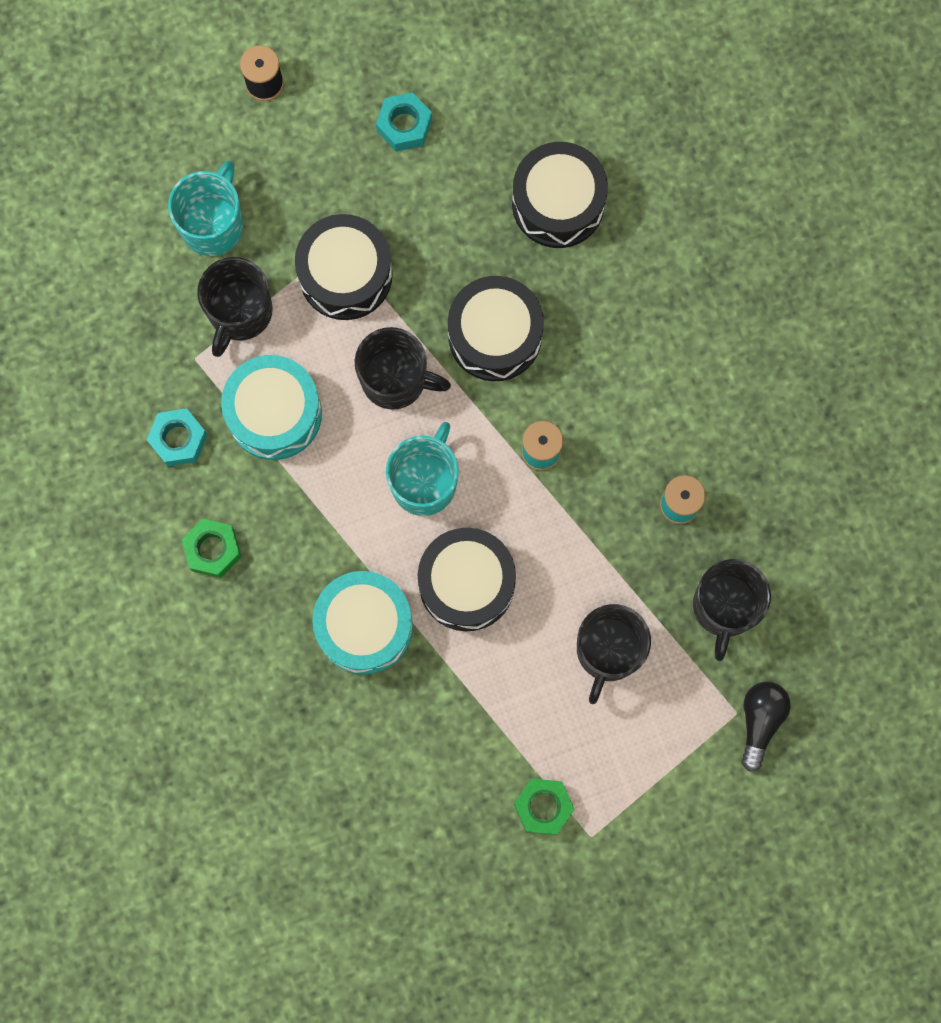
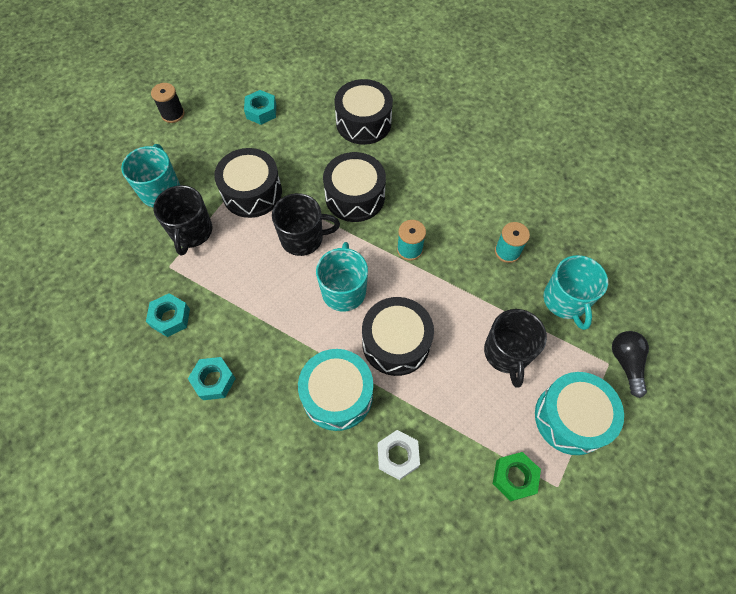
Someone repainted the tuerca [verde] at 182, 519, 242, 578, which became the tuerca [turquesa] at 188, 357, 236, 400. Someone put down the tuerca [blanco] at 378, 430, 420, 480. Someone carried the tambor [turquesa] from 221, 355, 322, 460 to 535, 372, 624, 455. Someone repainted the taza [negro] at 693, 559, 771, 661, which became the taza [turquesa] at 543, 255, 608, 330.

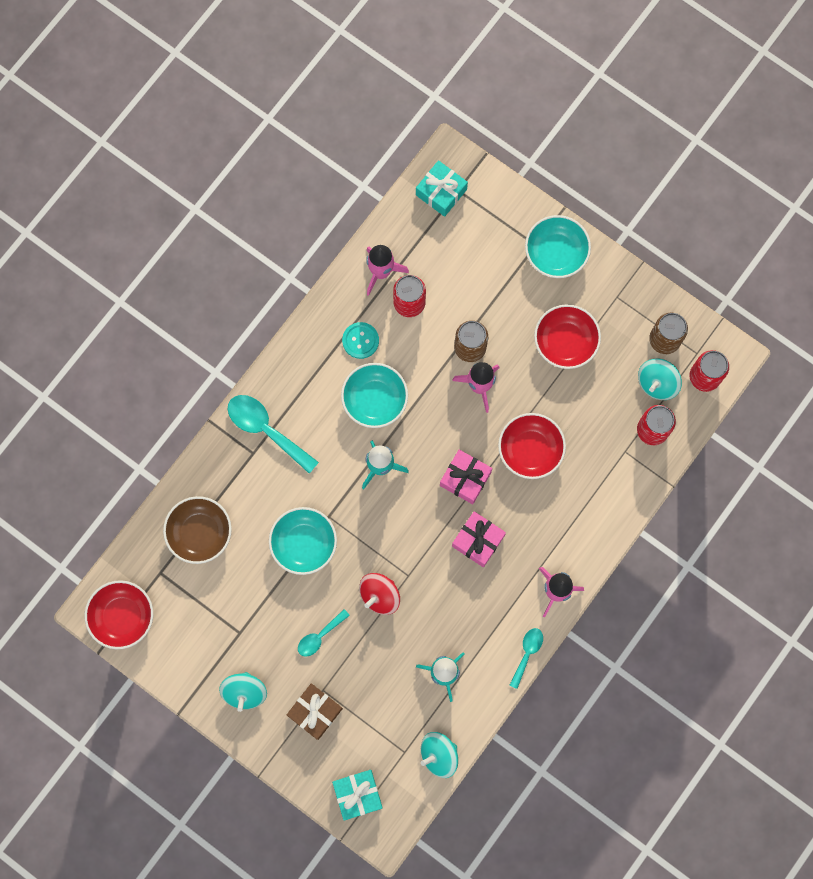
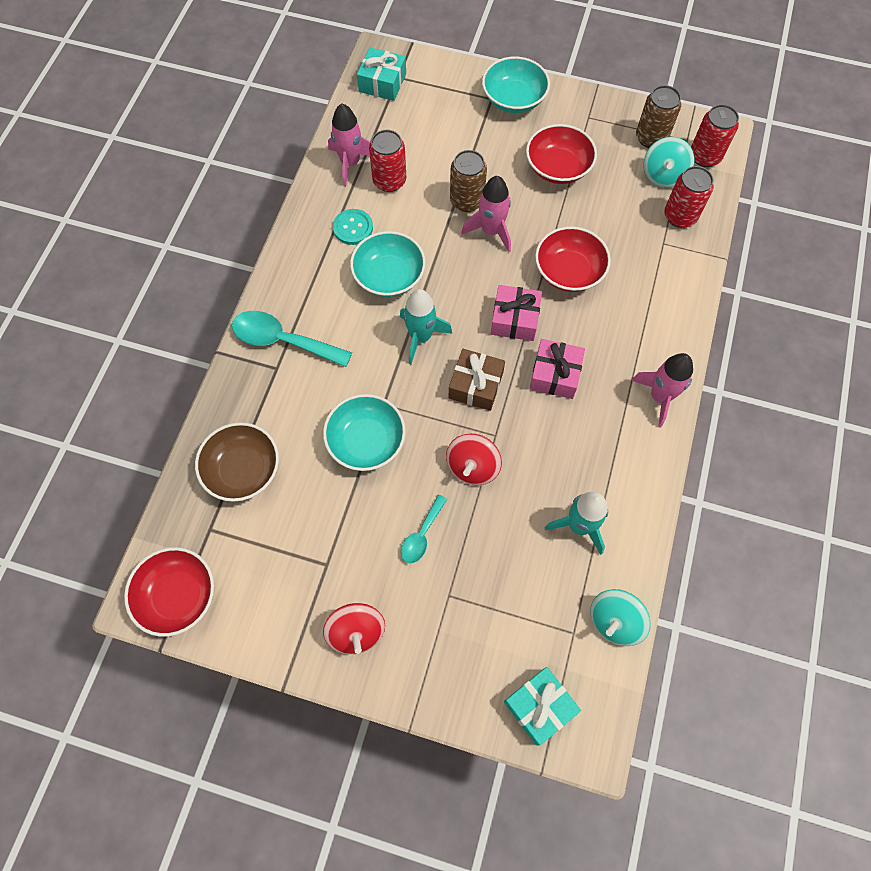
Someone repainted the peonza [turquesa] at 219, 672, 267, 712, which became the peonza [rojo] at 323, 603, 385, 654. Someone carried the regalo [marrón] from 287, 683, 343, 740 to 448, 349, 505, 411. Someone took away the cuchara [turquesa] at 509, 628, 543, 689.

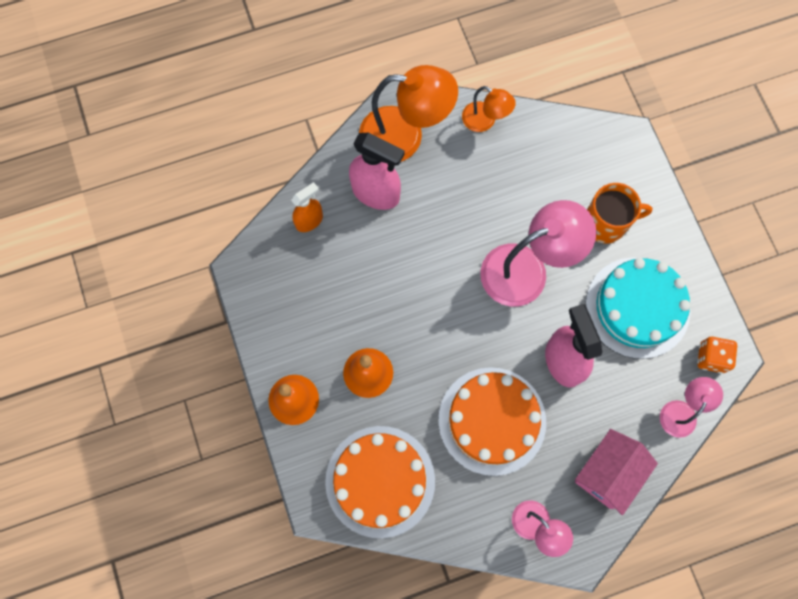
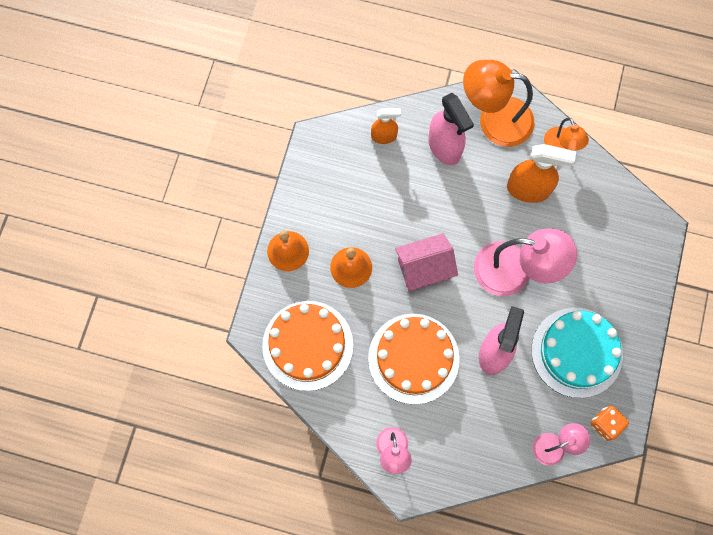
Someone carried the casa [rosa] from 575, 429, 658, 515 to 395, 233, 458, 291. Someone rotated the lámpara [naranja] at 359, 65, 458, 162 by 150 degrees clockwise. Someone put down the pulverizador [naranja] at 507, 144, 576, 203. Someone took away the taza [naranja] at 587, 183, 653, 244.

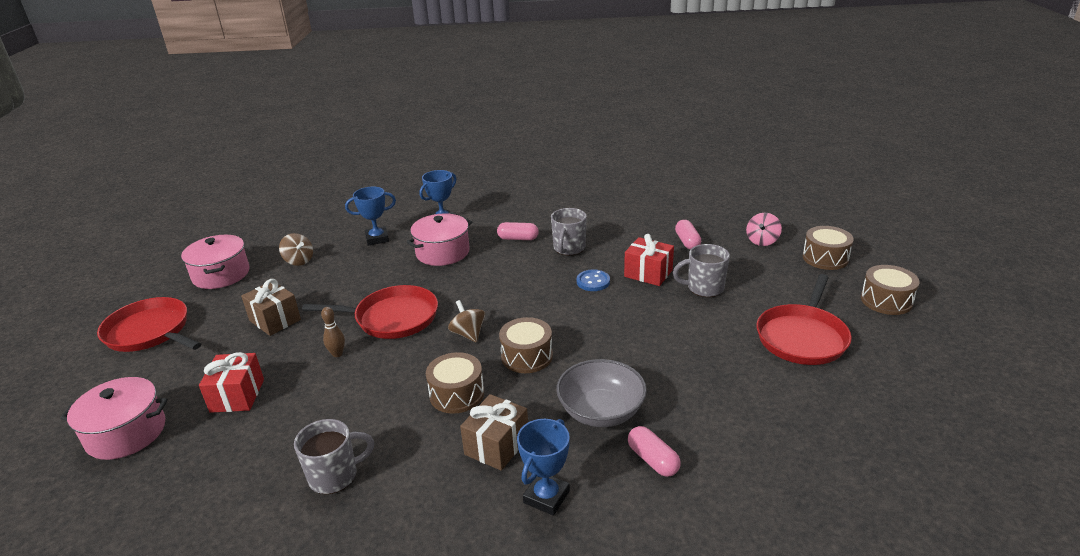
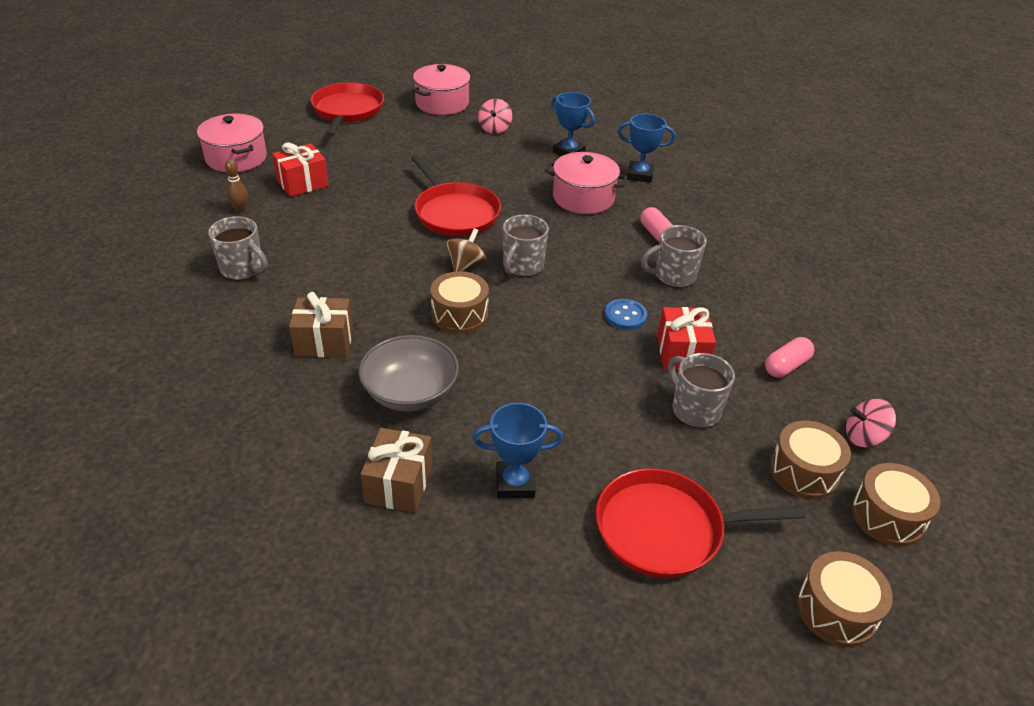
Someone carried the bolo [marrón] from 321, 307, 345, 357 to 225, 159, 248, 212. Someone carried the regalo [marrón] from 241, 279, 301, 336 to 361, 428, 432, 513. Someone carried the trofeo [azul] from 517, 419, 570, 516 to 472, 403, 563, 498. Someone repainted the peonza [marrón] at 279, 233, 313, 266, which became the peonza [rosa] at 478, 99, 512, 134. Someone put down the taza [gris] at 503, 215, 549, 277. Someone carried the tambor [marrón] from 426, 352, 484, 414 to 770, 421, 851, 499. Someone took away the cápsula [rosa] at 628, 426, 681, 477.

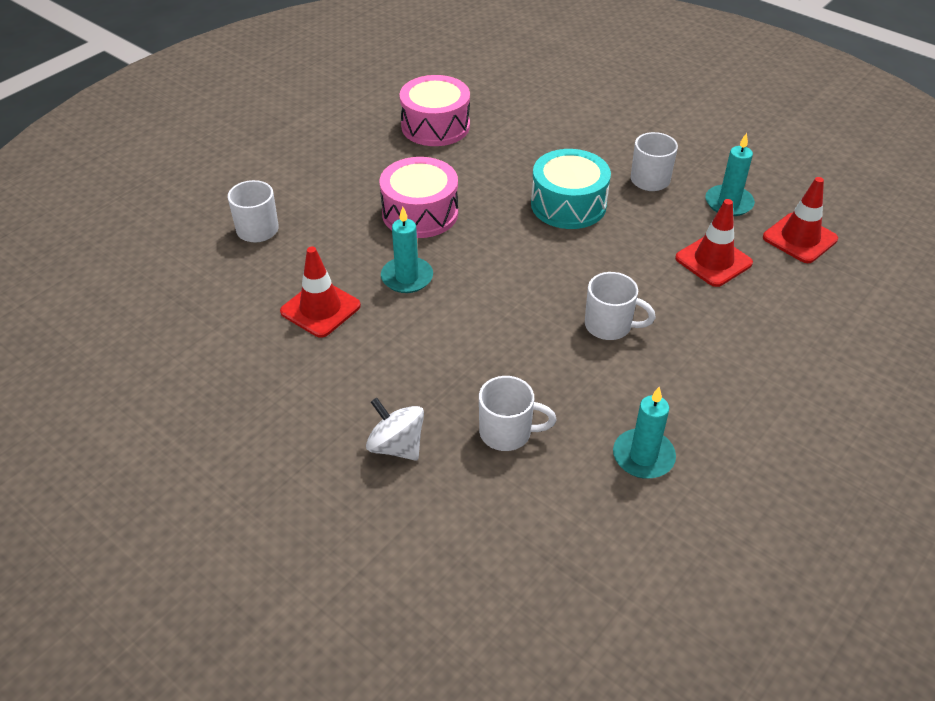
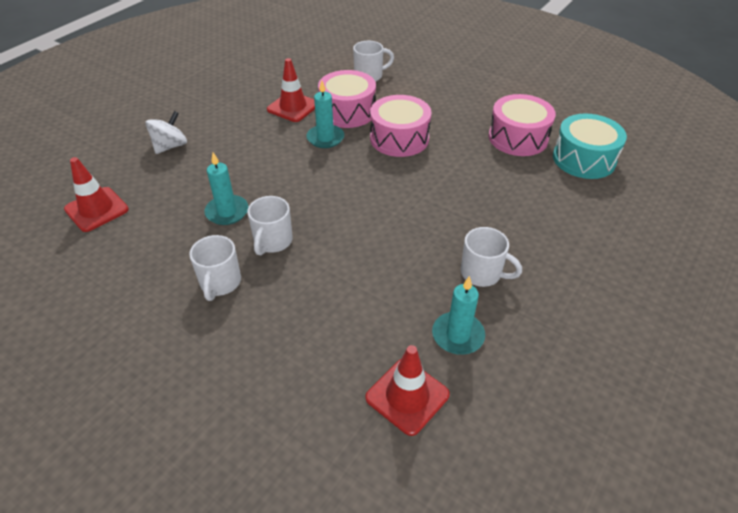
Someone carried the cono de tráfico [rojo] from 675, 199, 753, 287 to 64, 157, 129, 232. Someone carried the taza [blanco] from 479, 376, 556, 451 to 189, 235, 241, 301. Someone carried the vela [turquesa] from 613, 387, 676, 479 to 204, 152, 249, 225. Someone put down the tambor [rosa] at 318, 70, 376, 128. Someone carried the tambor [turquesa] from 531, 149, 611, 229 to 553, 114, 627, 179.

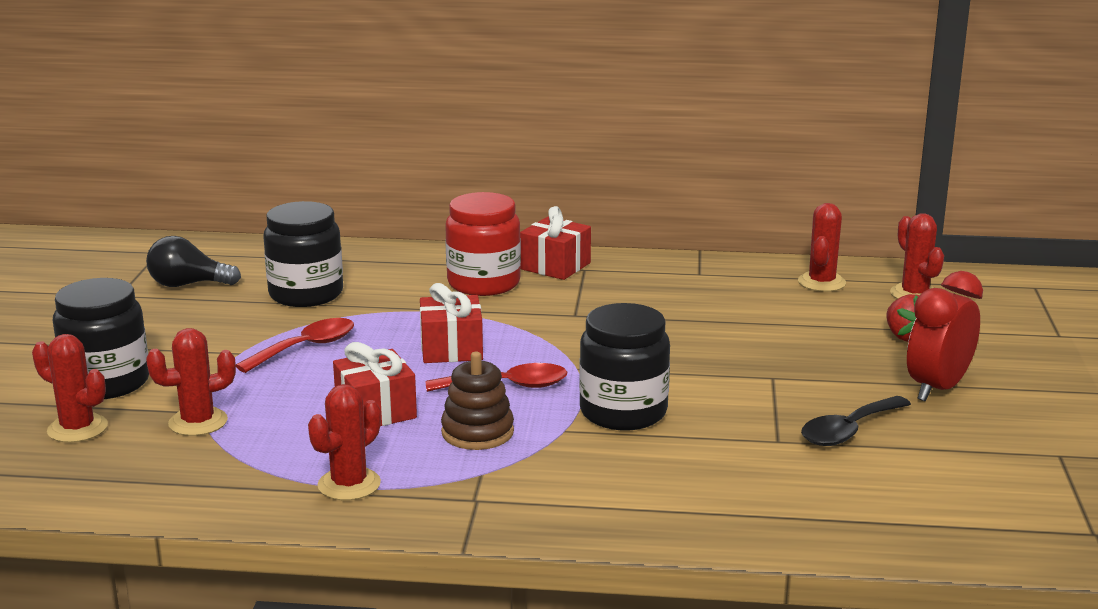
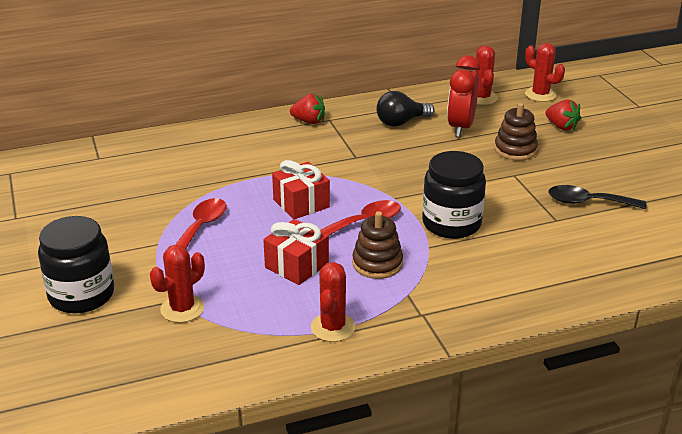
Someone swapped the regalo [rojo] at 520, 206, 591, 280 for the fresa [rojo] at 290, 94, 325, 124. Someone carried the bombilla [negro] from 146, 236, 241, 287 to 376, 91, 435, 127. Someone carried the despertador [rojo] from 907, 271, 983, 401 to 447, 55, 480, 137. Someone put down the juguete apilable [marrón] at 494, 103, 538, 161. Someone rotated the cuchara [negro] at 801, 396, 911, 446 by 75 degrees clockwise. Someone took away the cactus [rojo] at 32, 334, 108, 443. Someone took away the tarro [negro] at 264, 201, 343, 307. Someone took away the tarro [rojo] at 445, 192, 521, 296.

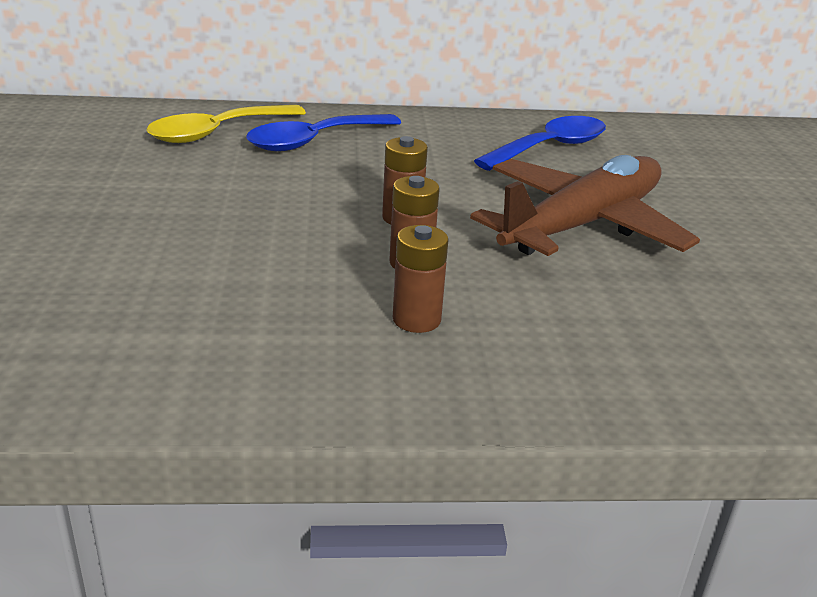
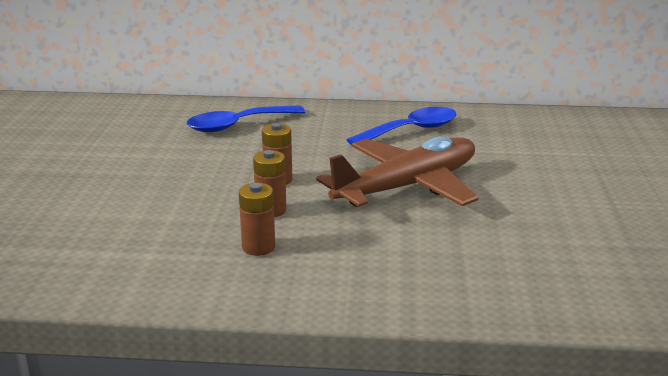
Someone took away the cuchara [amarillo] at 146, 105, 306, 143.

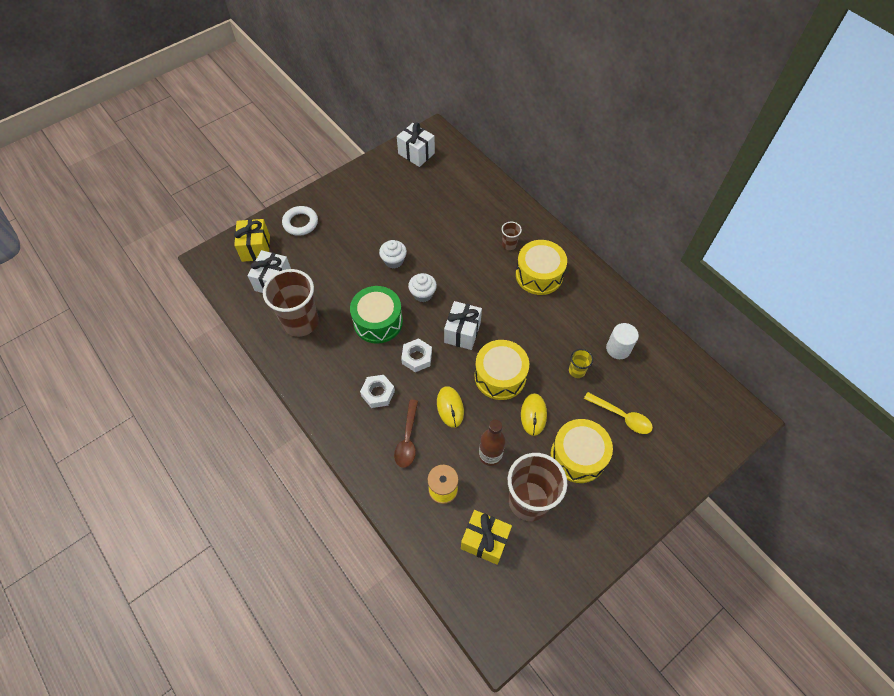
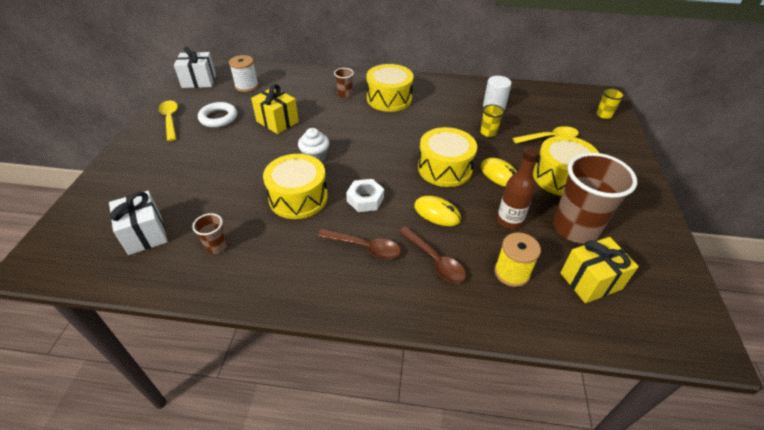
Someone put down the cuchara [amarillo] at 159, 101, 178, 141. Someone scaled the vaso [marrón] at 263, 269, 319, 337 by 0.45. Someone carried the anillo [blanco] from 282, 206, 318, 236 to 198, 102, 237, 128. Someone put down the carrete [blanco] at 229, 55, 258, 92. Someone carried the regalo [amarillo] from 234, 219, 270, 262 to 251, 84, 299, 134. Someone repainted the tambor [verde] at 350, 286, 403, 344, which became the tambor [amarillo] at 263, 154, 328, 219. Someone swapped the tuerca [blanco] at 360, 375, 395, 408 for the cuchara [marrón] at 318, 229, 401, 259. Someone put down the vaso [amarillo] at 597, 88, 625, 119. Someone took away the magdalena [blanco] at 379, 240, 407, 268. Someone took away the regalo [blanco] at 444, 301, 482, 350.

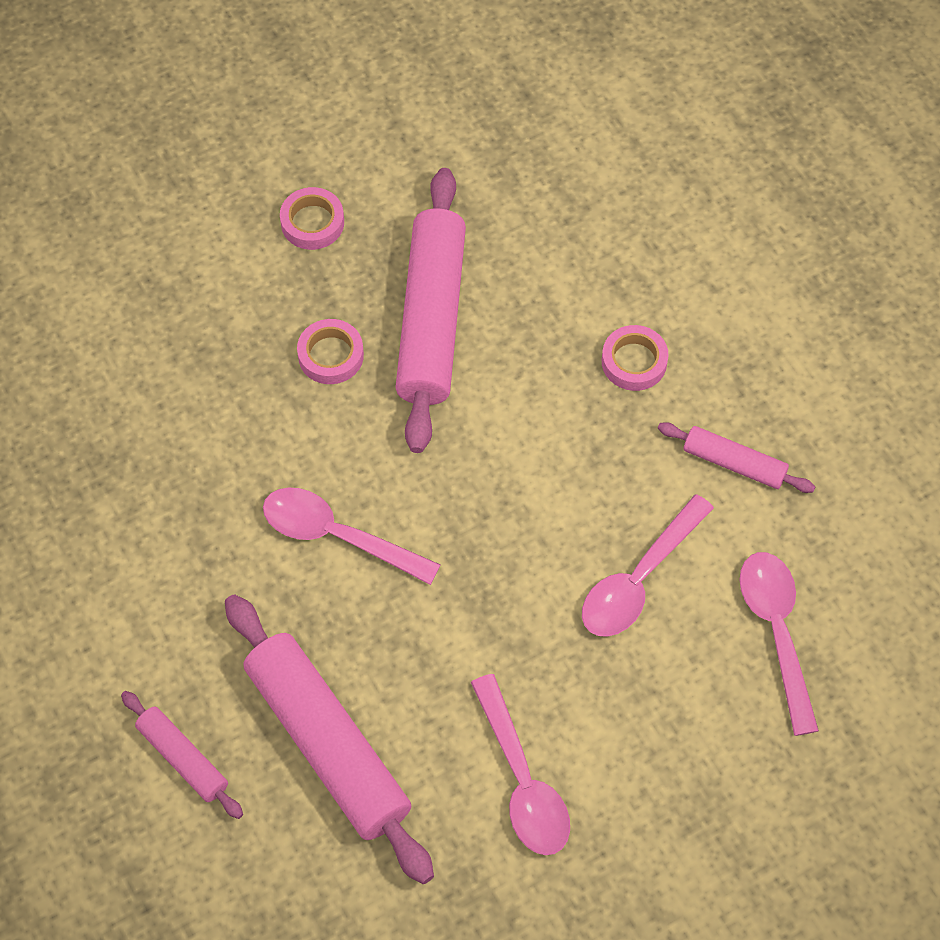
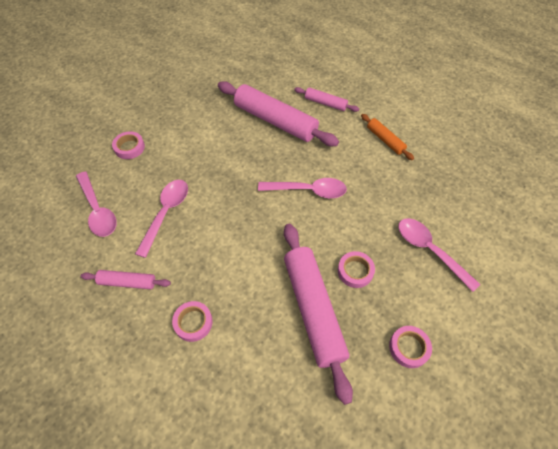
Someone put down the cinta adhesiva [rosa] at 112, 131, 145, 159. Someone put down the rodillo [naranja] at 361, 114, 414, 160. Someone carried the cuchara [rosa] from 471, 674, 570, 855 to 398, 218, 481, 292.

